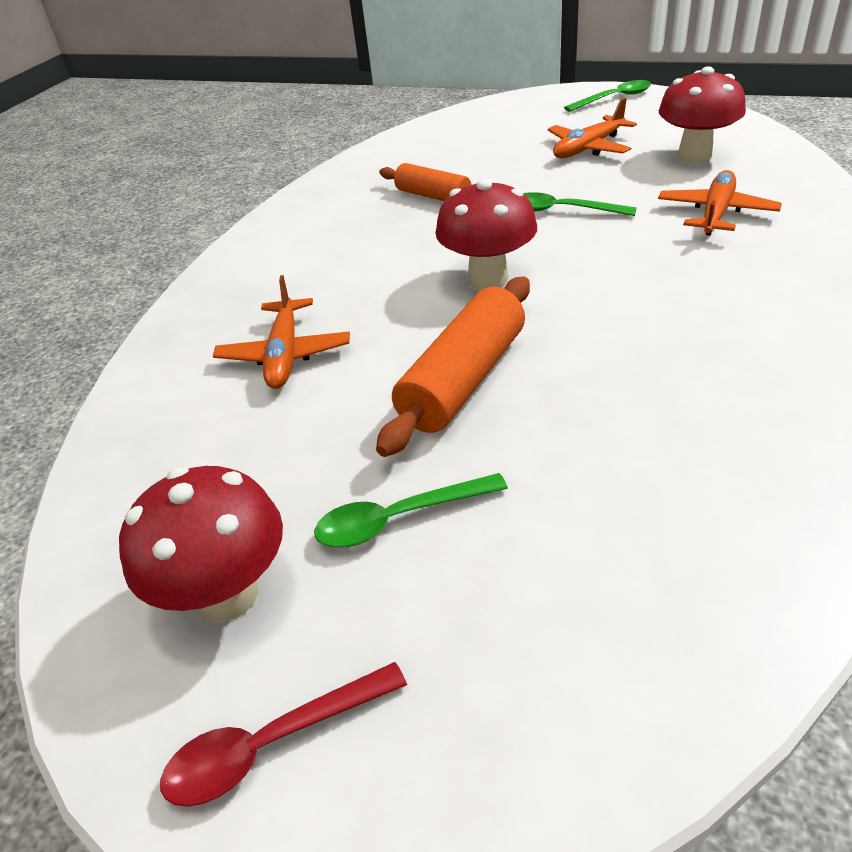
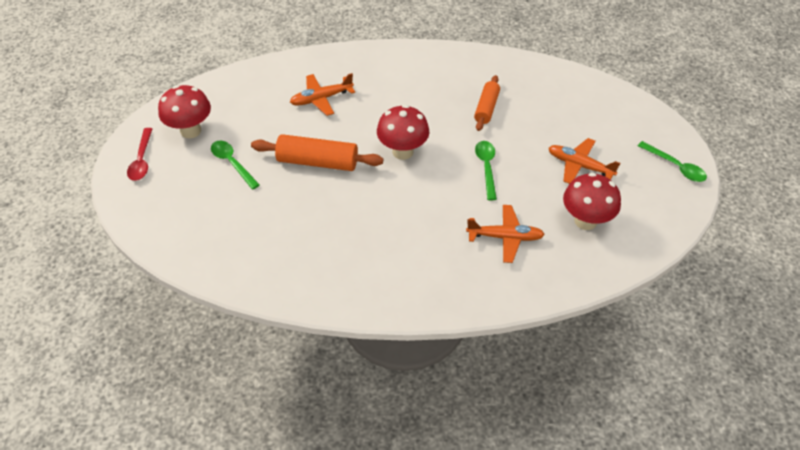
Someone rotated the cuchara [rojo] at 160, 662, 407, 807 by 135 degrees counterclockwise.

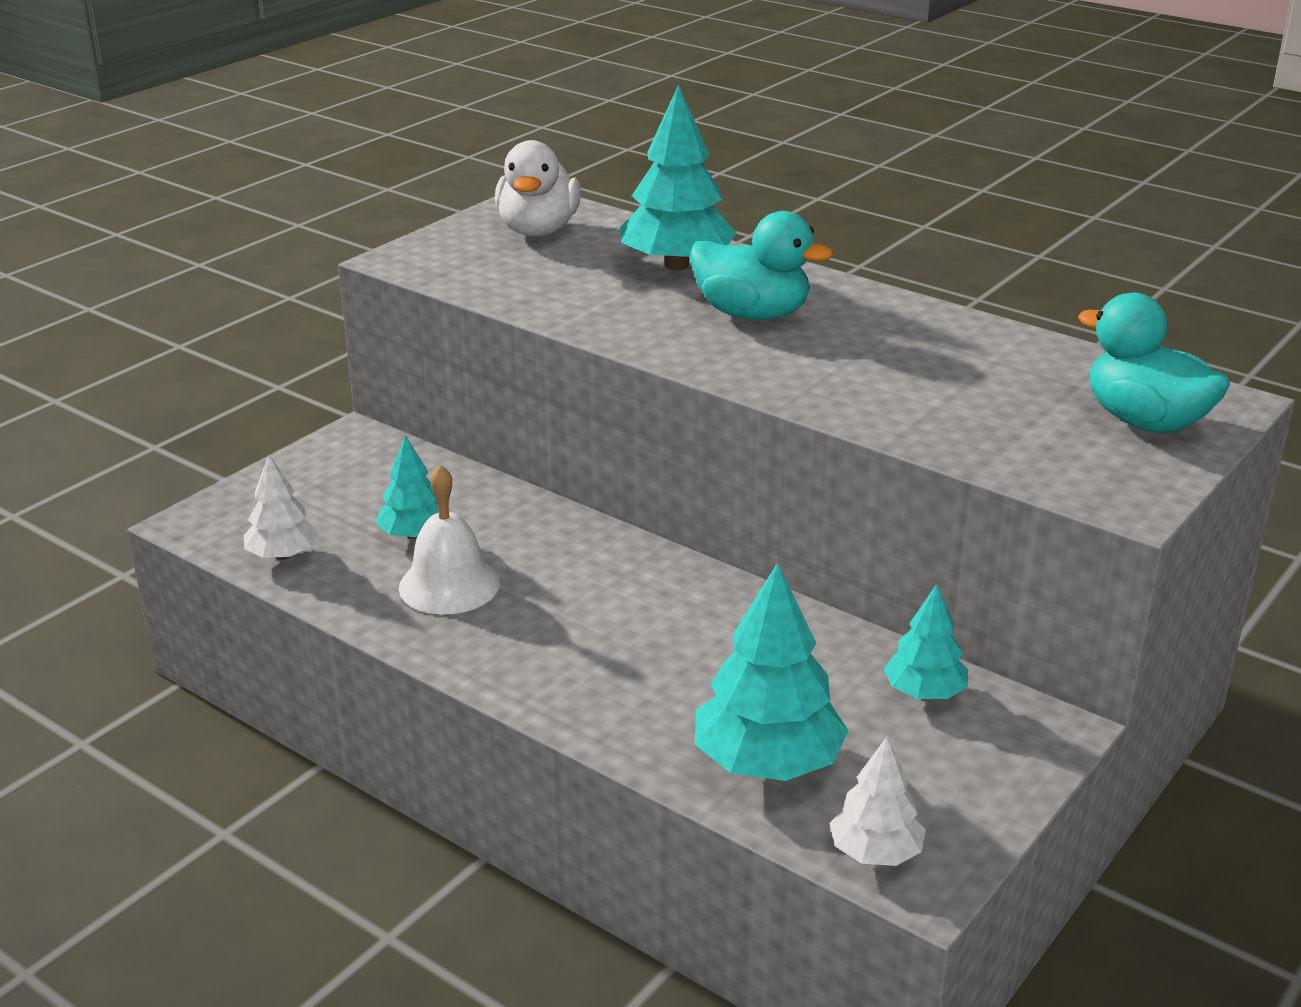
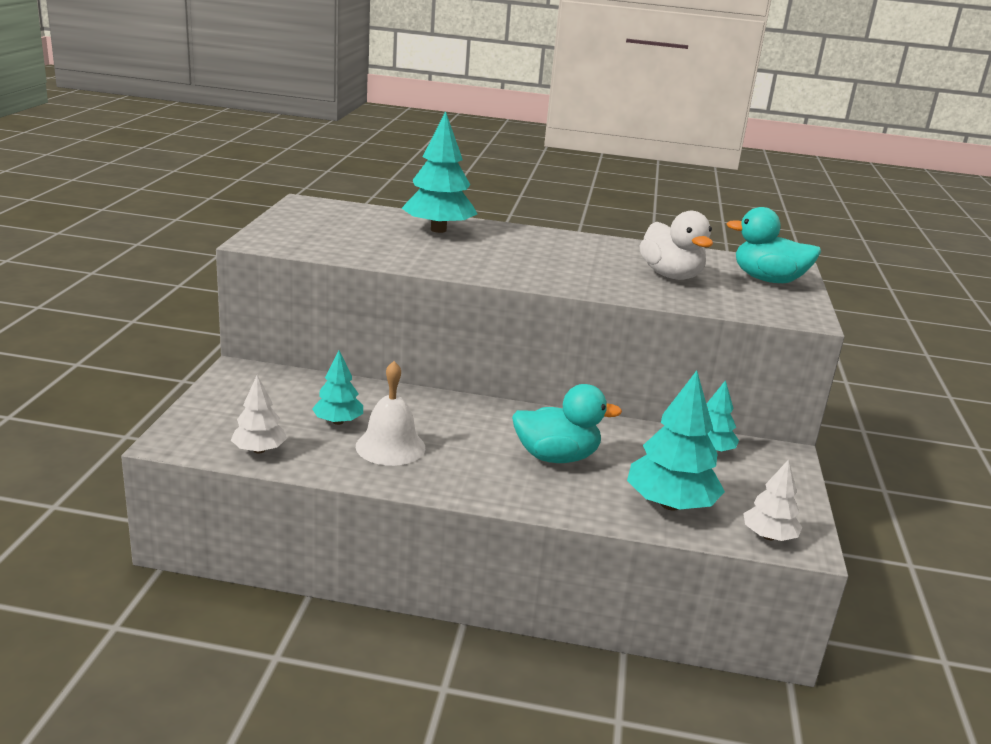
Someone carried the pato [turquesa] from 690, 211, 833, 320 to 512, 384, 622, 463. Someone carried the pato [blanco] from 495, 140, 581, 237 to 640, 211, 713, 280.

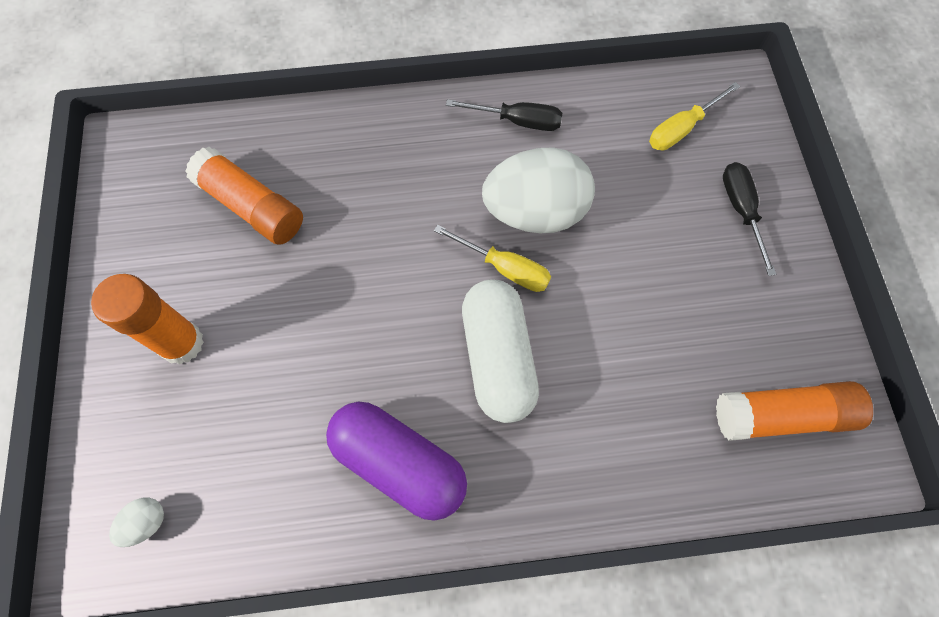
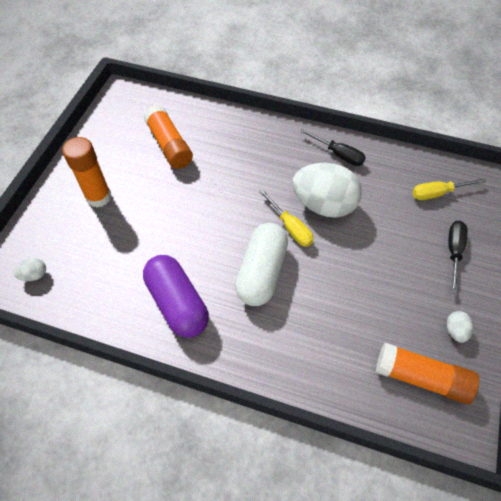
Someone put down the huevo [blanco] at 447, 311, 473, 343.

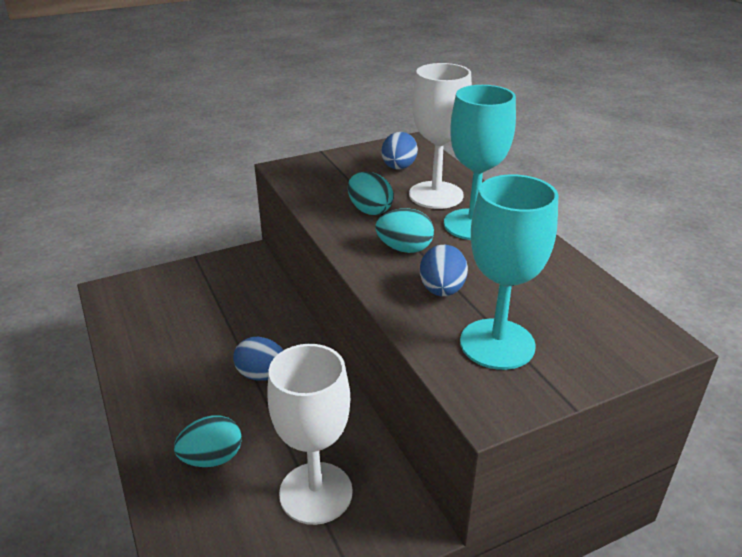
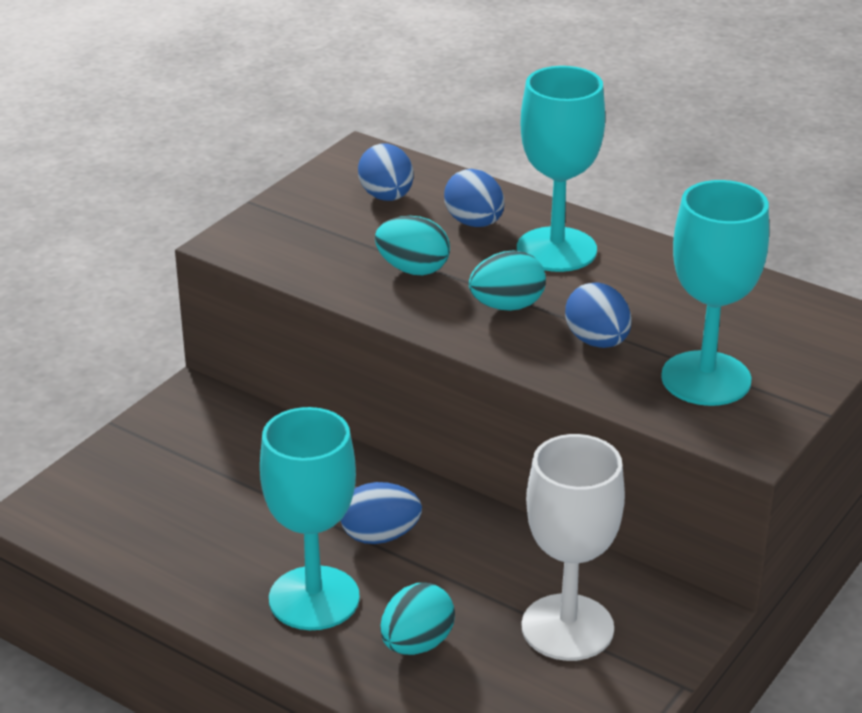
Someone put down the copa [turquesa] at 260, 407, 360, 630. Someone swapped the copa [blanco] at 409, 63, 472, 209 for the huevo [azul] at 444, 169, 504, 227.

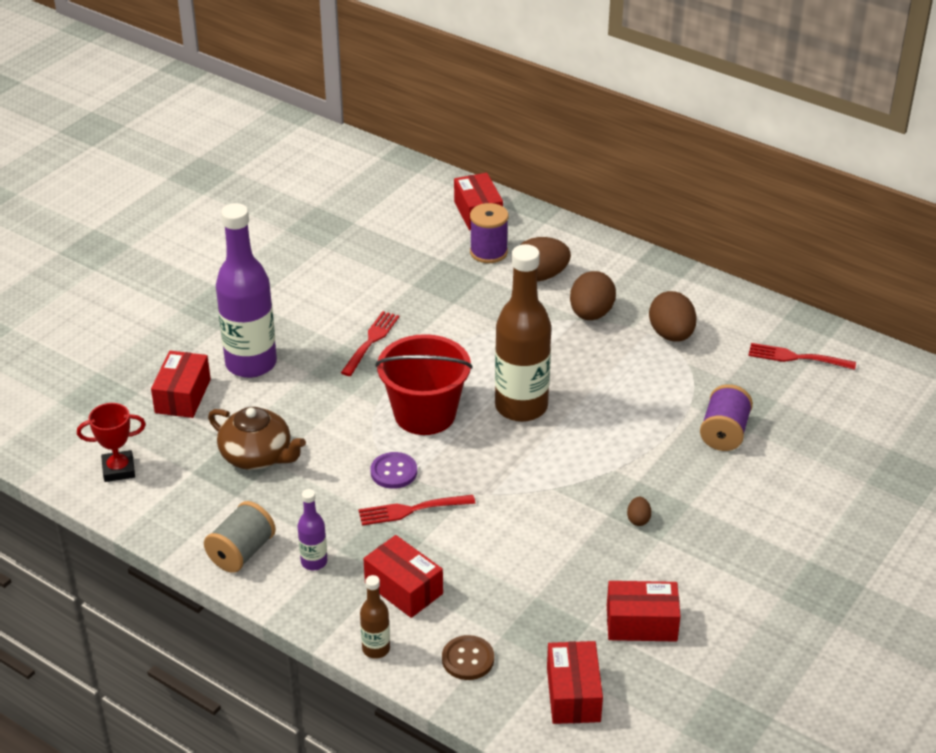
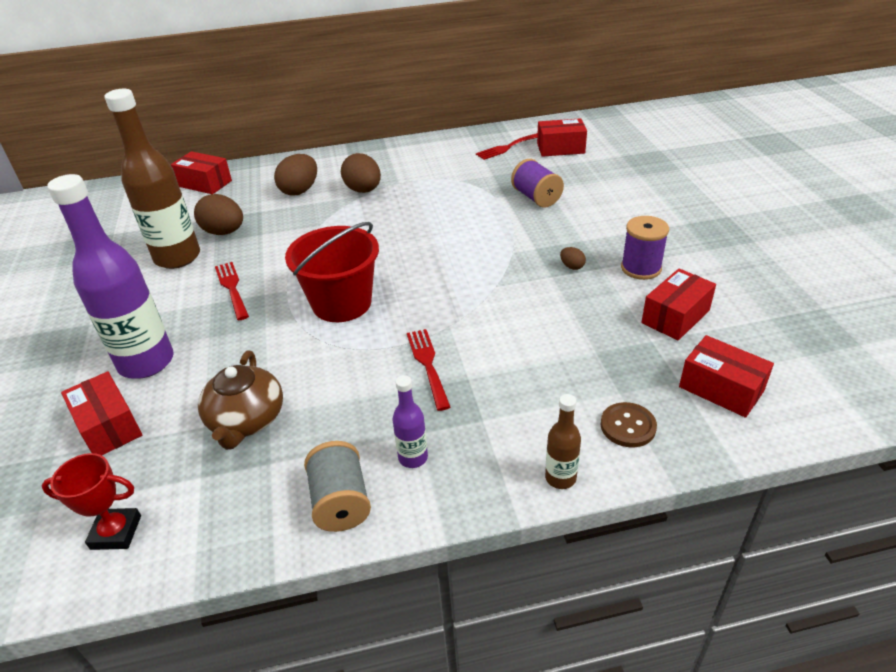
Someone rotated the trofeo [rojo] at 77, 403, 146, 482 by 60 degrees clockwise. Someone carried the botella [marrón] from 495, 244, 551, 422 to 104, 89, 200, 269. Someone carried the huevo [marrón] from 649, 291, 697, 342 to 194, 194, 243, 235. Someone rotated the tetera [marrón] at 208, 407, 306, 470 by 105 degrees clockwise. Someone rotated the tenedor [rojo] at 359, 495, 475, 526 by 135 degrees clockwise. Someone carried the caja [rojo] from 363, 535, 443, 618 to 537, 118, 587, 157. Someone carried the carrete [morado] from 470, 203, 508, 263 to 621, 216, 669, 280. Someone took away the botón [morado] at 370, 452, 417, 489.

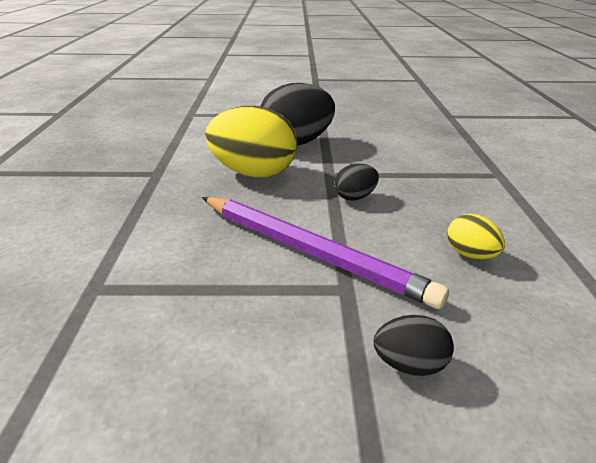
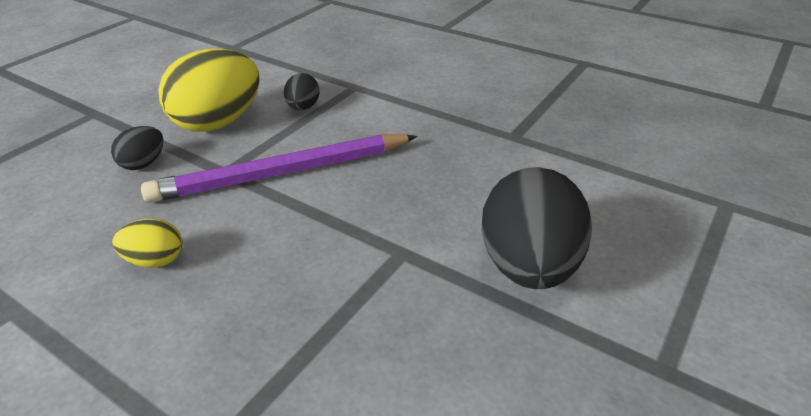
Someone carried the huevo [amarillo] from 205, 106, 297, 177 to 158, 48, 260, 132. Someone carried the huevo [negro] from 334, 164, 379, 201 to 284, 73, 320, 110.

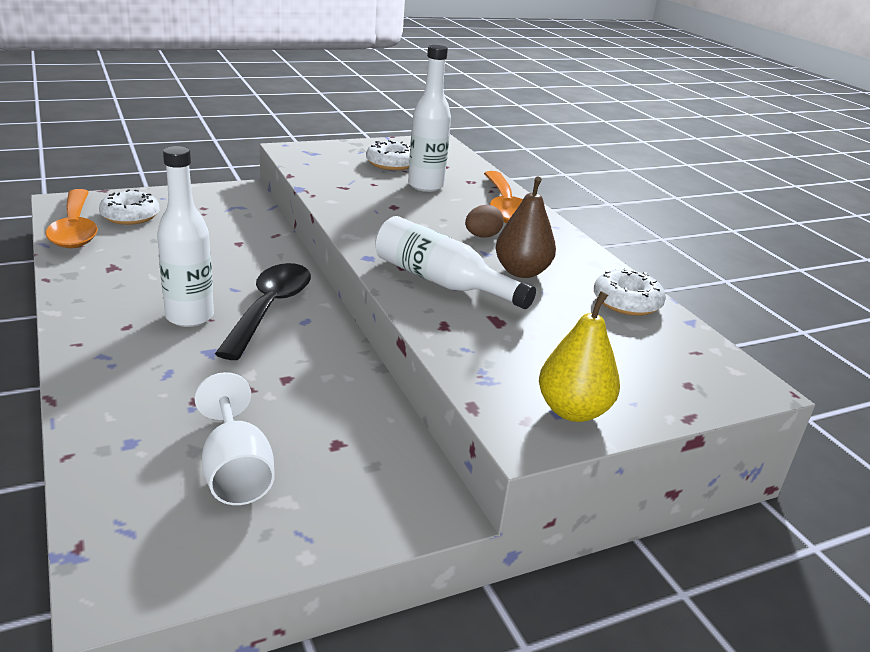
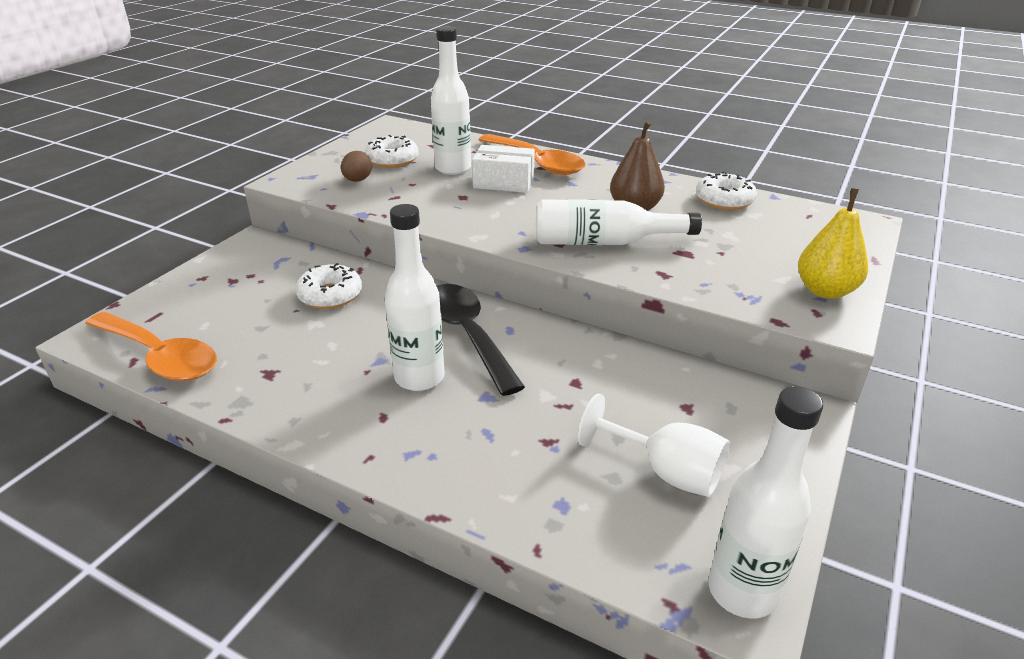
Someone carried the rosquilla [blanco] from 99, 189, 160, 225 to 295, 263, 362, 309. Someone carried the huevo [marrón] from 465, 205, 504, 238 to 341, 151, 372, 182. Someone put down the caja [blanco] at 472, 145, 535, 193. Someone put down the botella [blanco] at 708, 386, 823, 619.

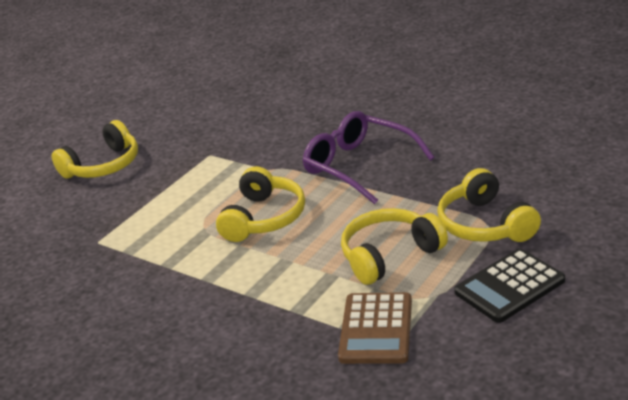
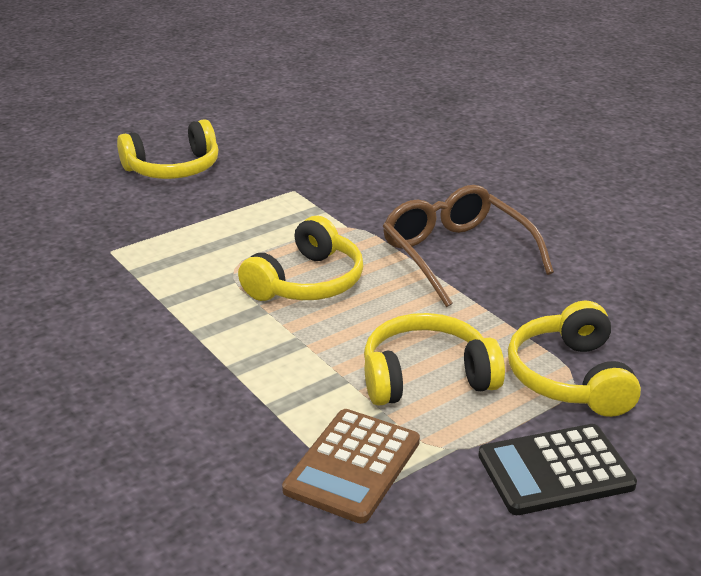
Someone repainted the gafas [morado] at 302, 111, 434, 204, which became the gafas [marrón] at 383, 185, 554, 307.

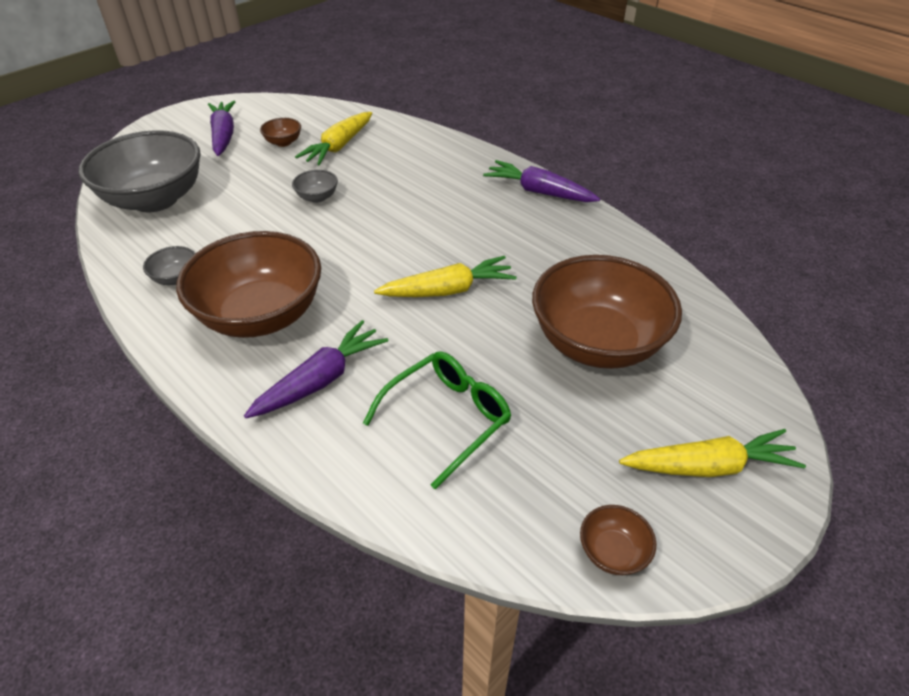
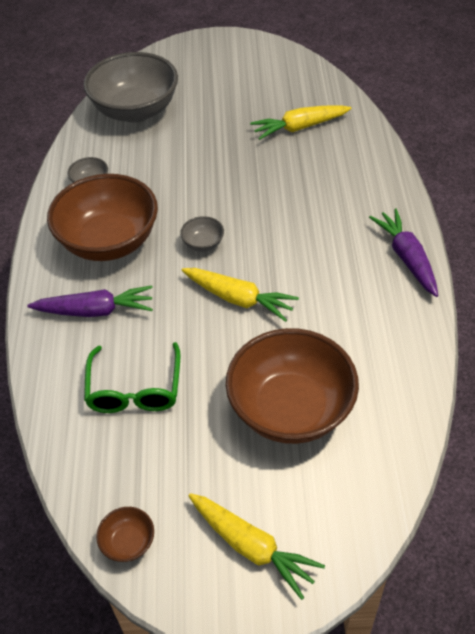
Someone rotated the gafas [verde] at 363, 351, 511, 489 by 90 degrees clockwise. Someone carried the cuenco [gris] from 292, 170, 338, 203 to 180, 216, 224, 252. Someone took away the zanahoria [morado] at 208, 101, 236, 156. Someone took away the cuenco [marrón] at 260, 118, 301, 147.

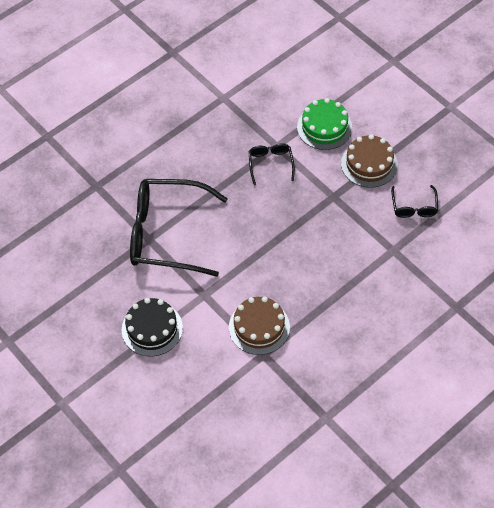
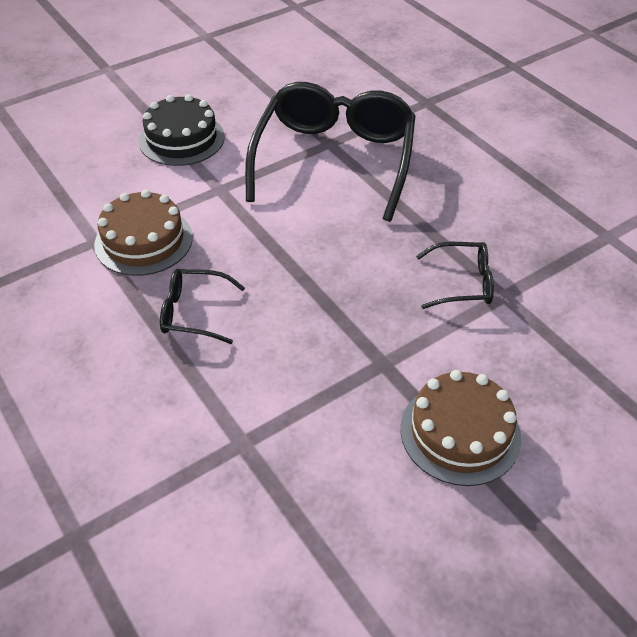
Someone carried the gafas [negro] from 391, 185, 438, 218 to 160, 269, 245, 344. Someone took away the tarta [verde] at 297, 98, 352, 150.

